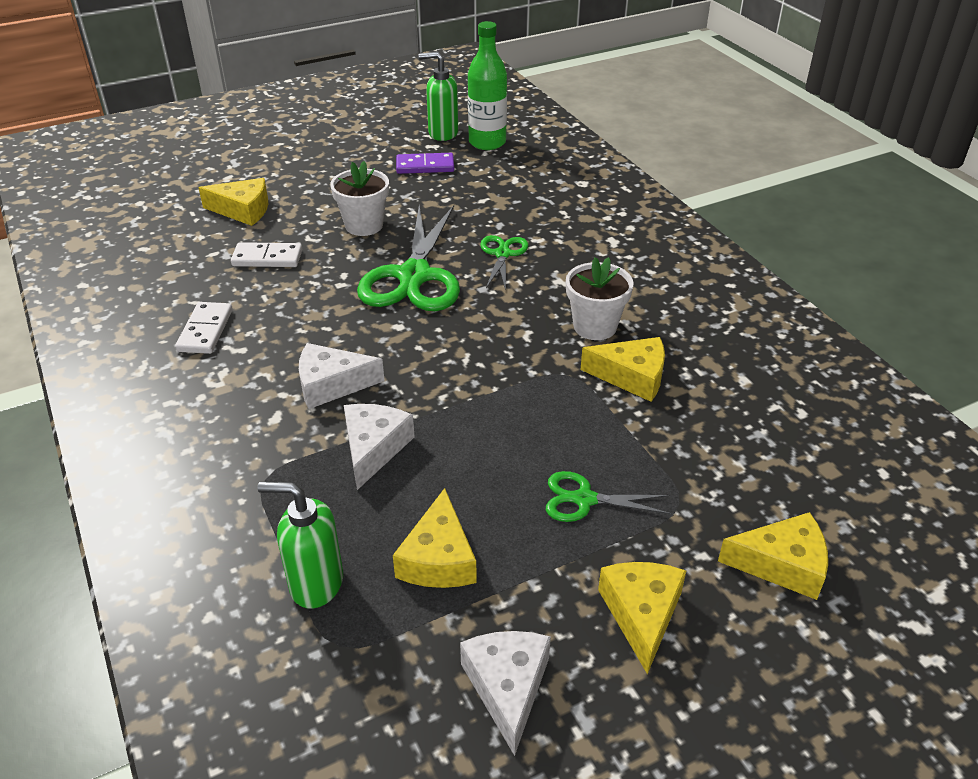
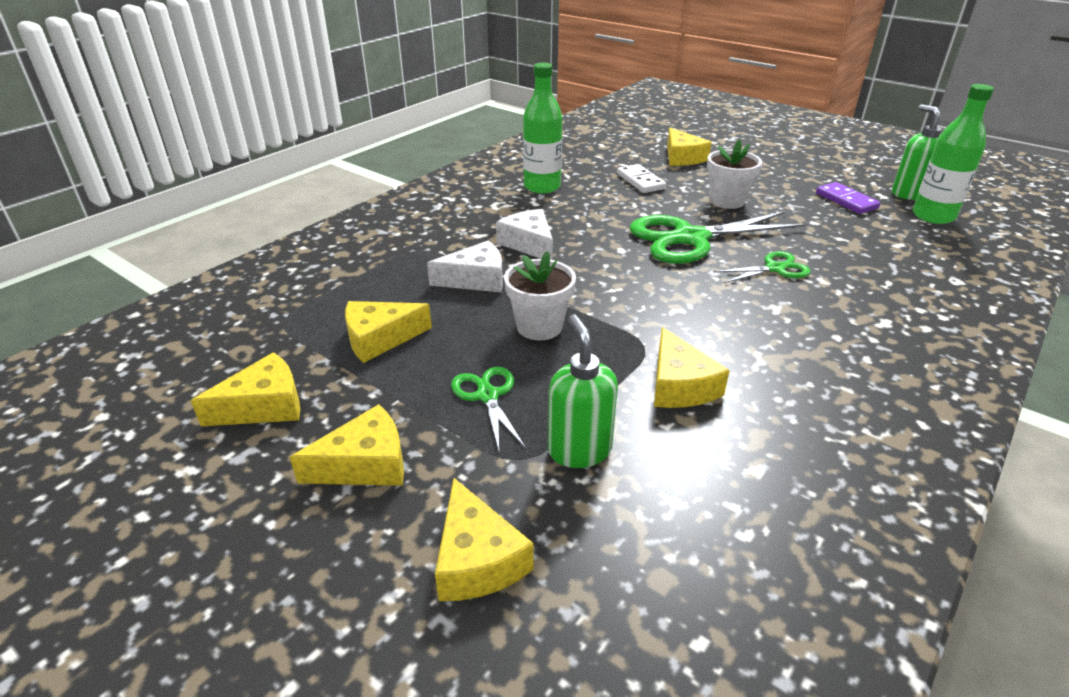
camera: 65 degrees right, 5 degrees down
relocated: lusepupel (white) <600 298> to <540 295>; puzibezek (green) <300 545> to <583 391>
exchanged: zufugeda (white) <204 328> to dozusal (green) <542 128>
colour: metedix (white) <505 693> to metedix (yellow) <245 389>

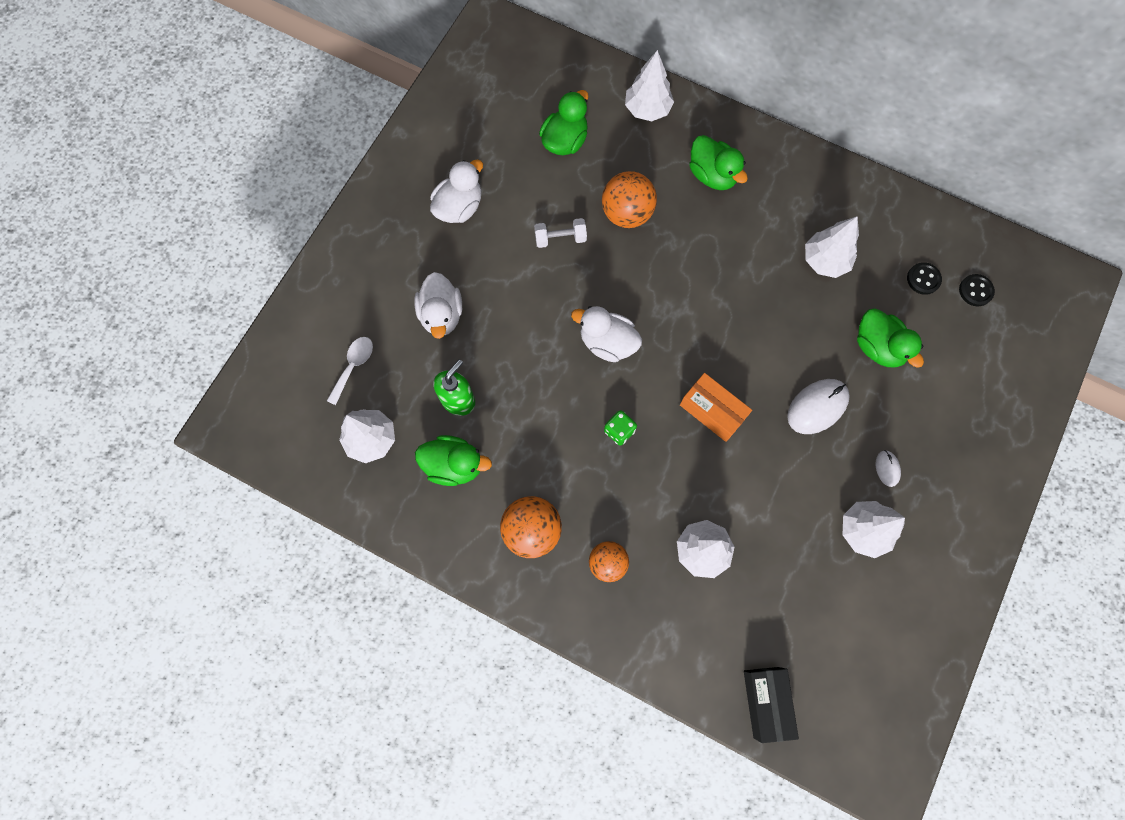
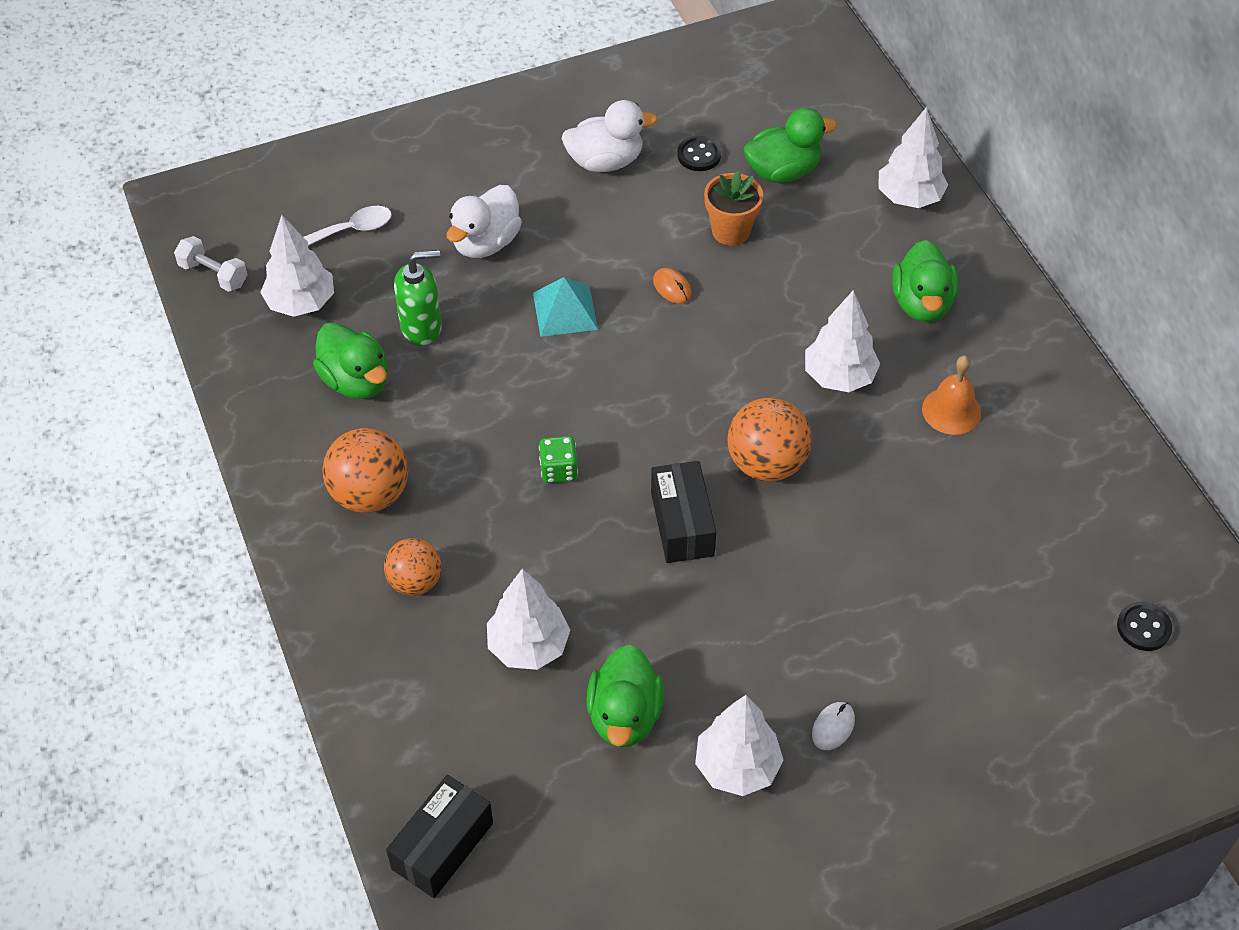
camera: 40 degrees right, 20 degrees down
missing: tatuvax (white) <606 334>; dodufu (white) <818 406>
appeared: lusepupel (orange) <733 208>; dodufu (orange) <672 286>; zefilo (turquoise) <565 307>; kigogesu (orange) <951 395>
relocated: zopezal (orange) <629 199> to <770 440>; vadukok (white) <832 247> to <842 341>; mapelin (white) <560 233> to <211 264>; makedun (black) <924 278> to <699 153>; tatuvax (green) <890 338> to <625 696>
colour: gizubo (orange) <716 407> to gizubo (black) <683 512>

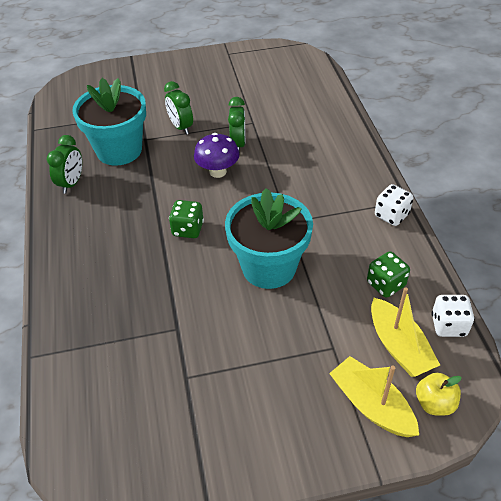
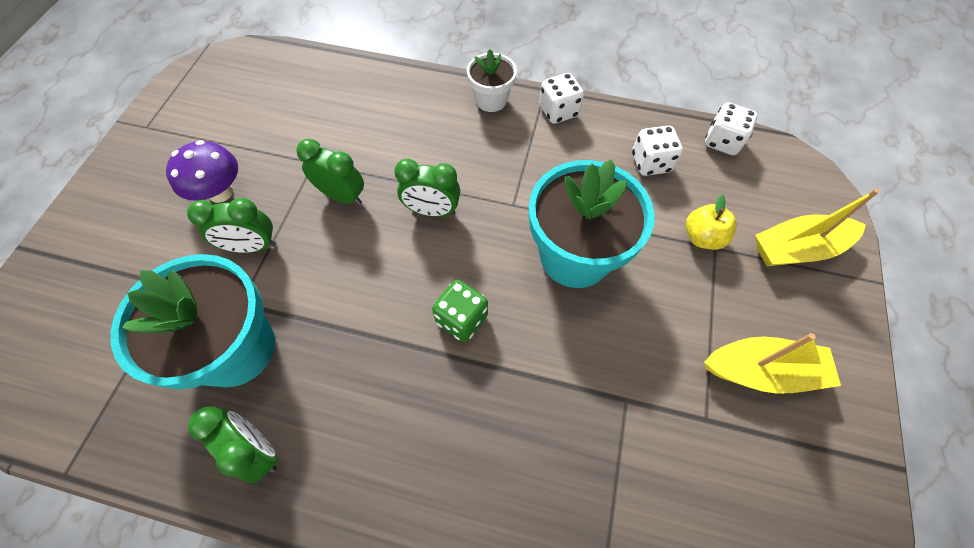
camera: 65 degrees left, 15 degrees up
appeared: lusepupel (white) <492 80>; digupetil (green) <427 188>
relocated: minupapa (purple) <216 155> to <202 171>; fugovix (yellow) <405 332> to <772 363>; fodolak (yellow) <438 394> to <711 222>
colour: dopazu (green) <388 274> to dopazu (white) <657 151>

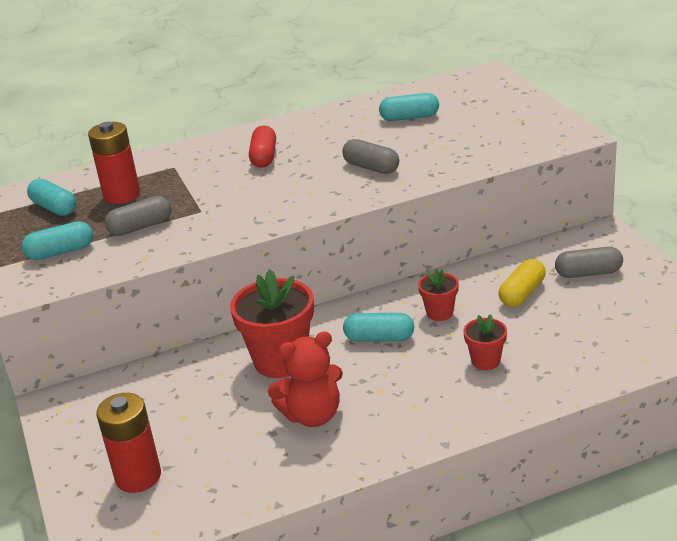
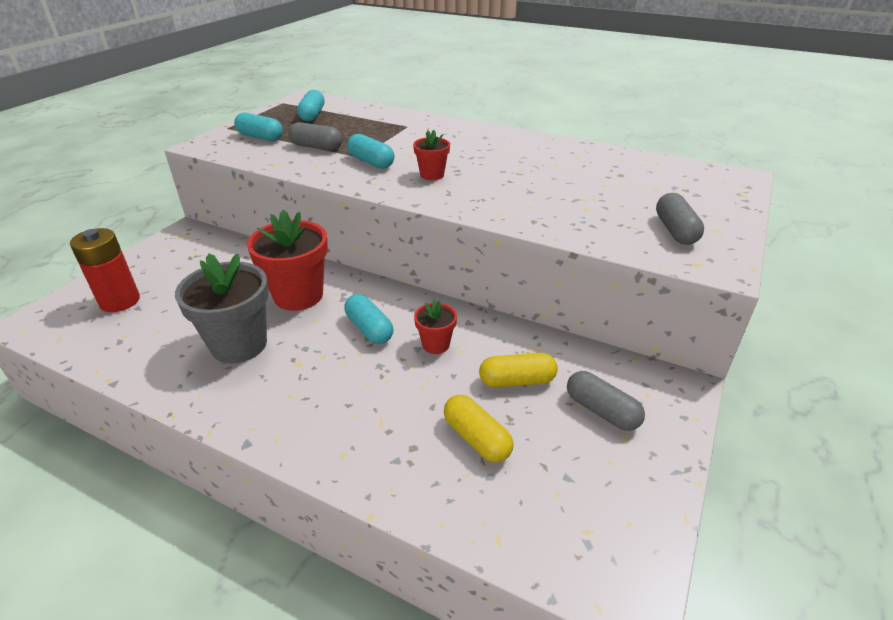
camera: 45 degrees right, 5 degrees up
missing: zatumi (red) <114 162>; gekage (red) <262 147>
appeared: gekage (yellow) <478 428>
relocated: gekage (turquoise) <409 107> to <370 151>; gekage (grey) <370 156> to <680 219>; lusepupel (red) <485 342> to <431 155>
exchanged: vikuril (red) <305 379> to lusepupel (grey) <222 308>

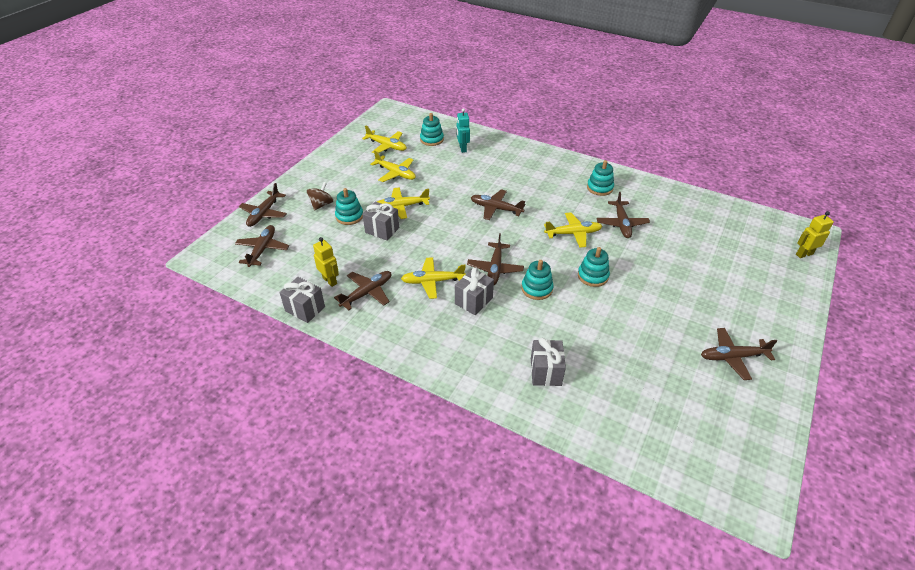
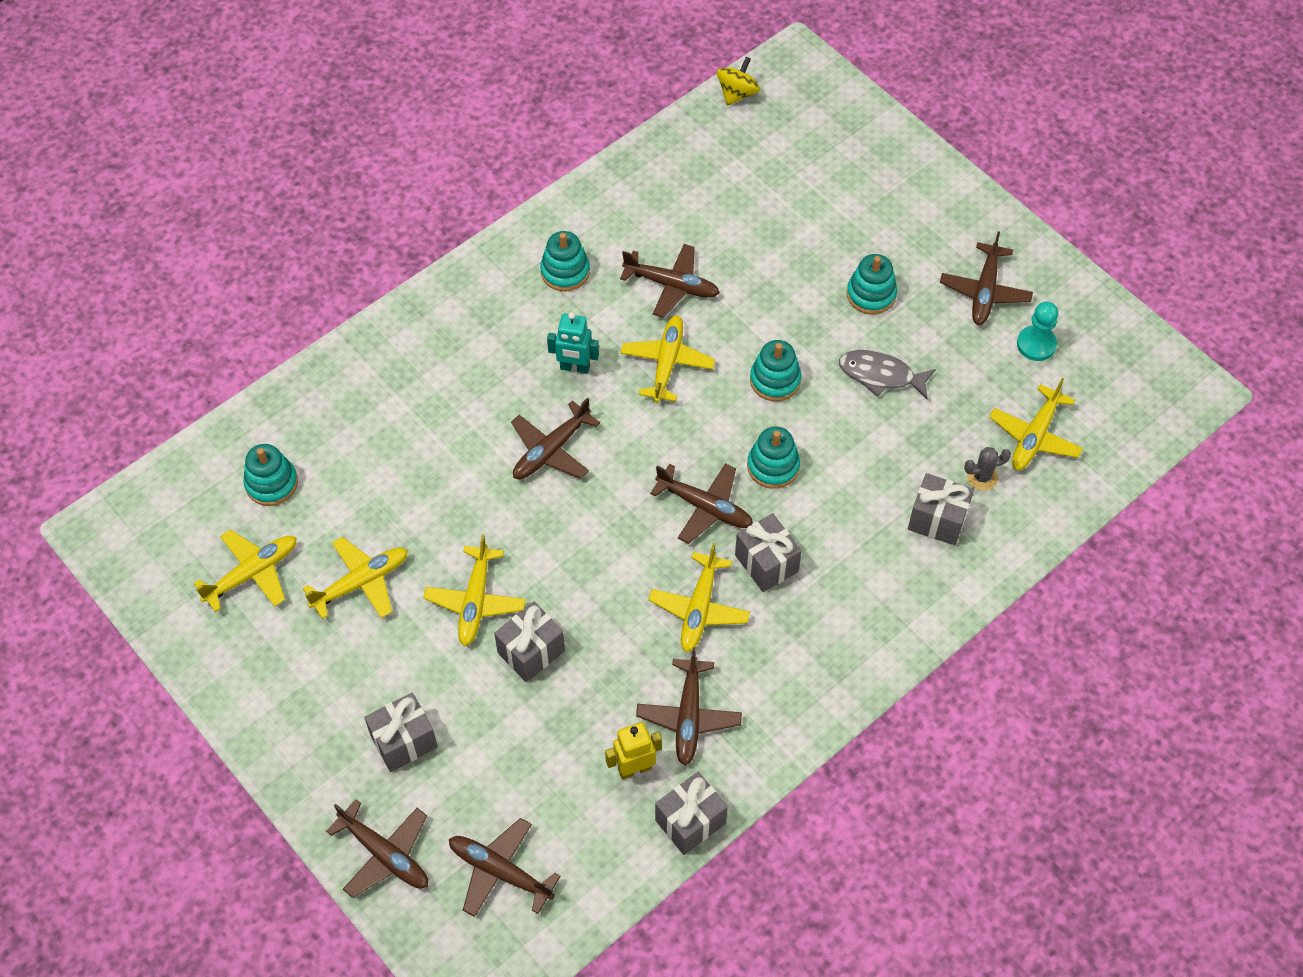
camera: 70 degrees left, 15 degrees up
missing: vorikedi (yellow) <815 234>
appeared: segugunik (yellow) <738 81>; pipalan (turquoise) <1037 331>; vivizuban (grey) <887 374>; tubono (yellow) <1036 424>; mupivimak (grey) <987 469>
relocated: vorikedi (turquoise) <463 130> to <573 343>; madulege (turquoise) <349 206> to <872 284>
exchanged: segugunik (brown) <320 196> to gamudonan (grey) <401 732>
spun: tubono (brown) <362 290> = <689 706> 150 degrees counterclockwise

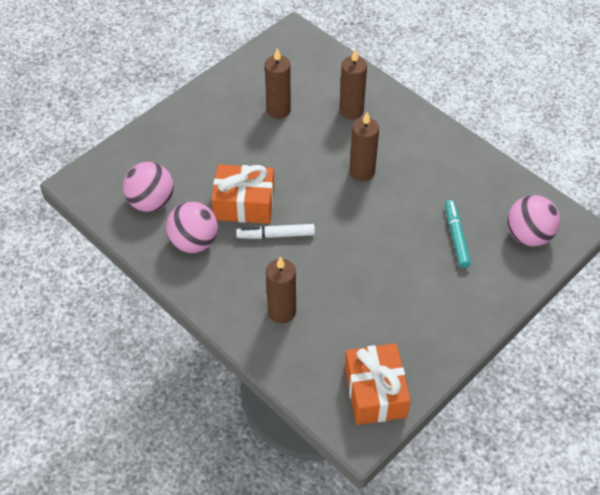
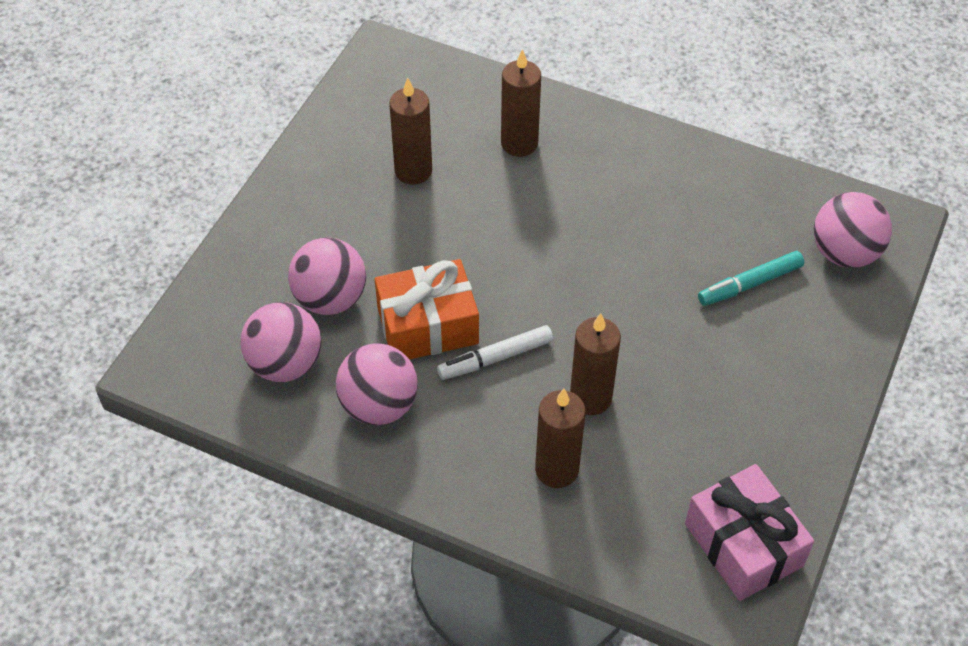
camera: 20 degrees left, 0 degrees up
appeared: zopezal (pink) <327 276>
relocated: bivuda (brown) <364 146> to <595 364>
colour: gamudonan (orange) <378 384> to gamudonan (pink) <749 532>
spun: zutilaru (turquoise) <458 234> = <751 278> 90 degrees counterclockwise

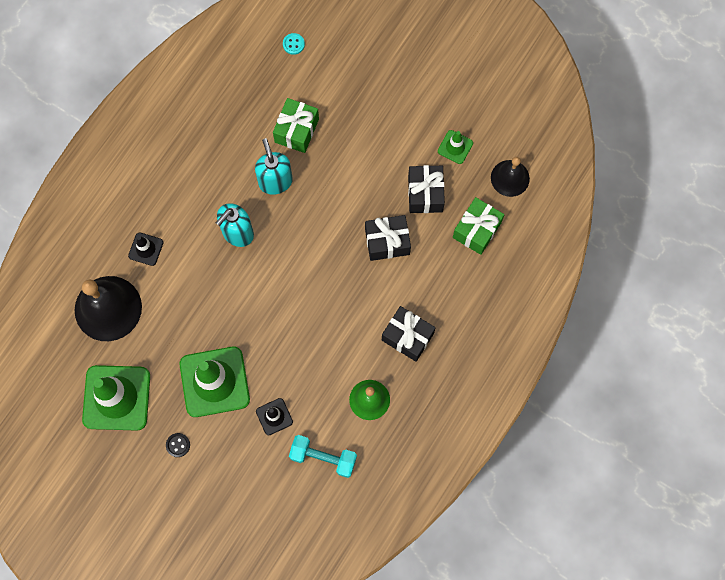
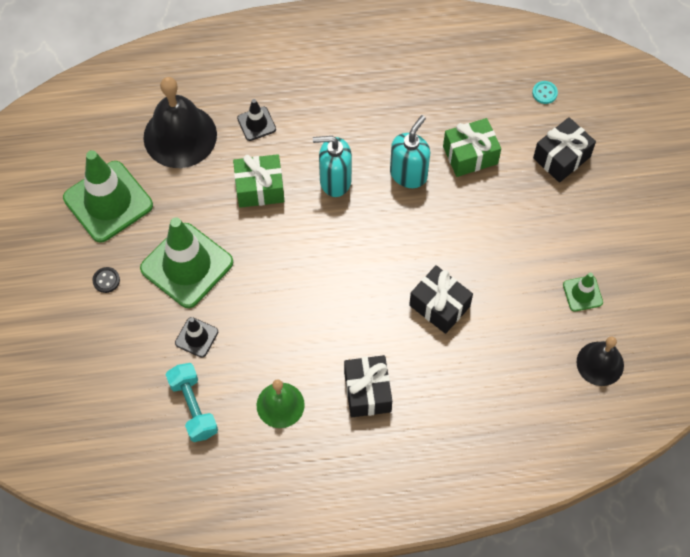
camera: 50 degrees right, 10 degrees down
relocated: gamudonan (black) <426 189> to <564 150>; gamudonan (green) <478 226> to <258 181>

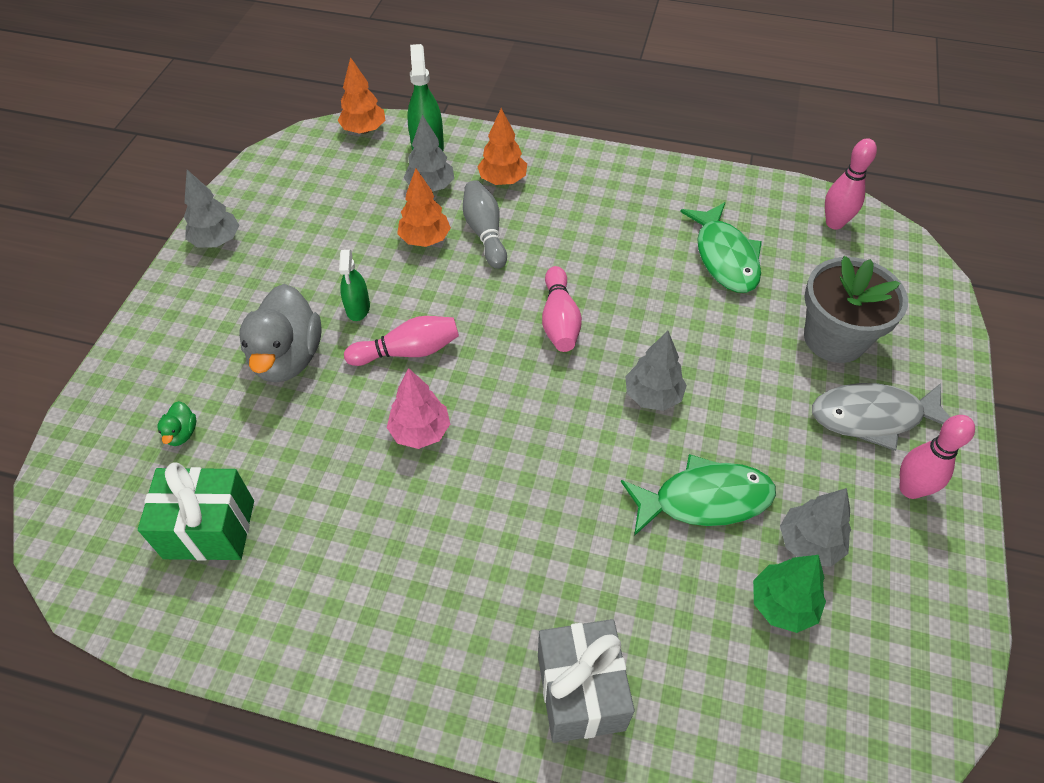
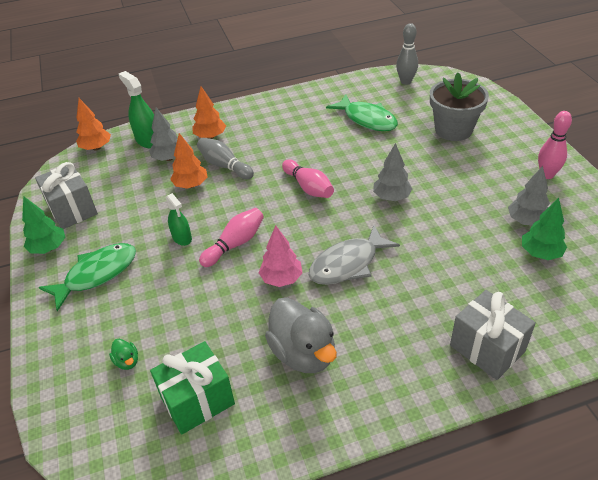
camera: 30 degrees left, 10 degrees down
appeared: gamudonan (grey) <66 195>
relocated: tatuvax (grey) <280 333> to <301 335>; vivizuban (grey) <881 417> to <354 255>; vivizuban (green) <698 495> to <87 277>
colour: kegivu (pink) <851 183> to kegivu (grey) <407 54>; vadukok (grey) <211 209> to vadukok (green) <44 225>

